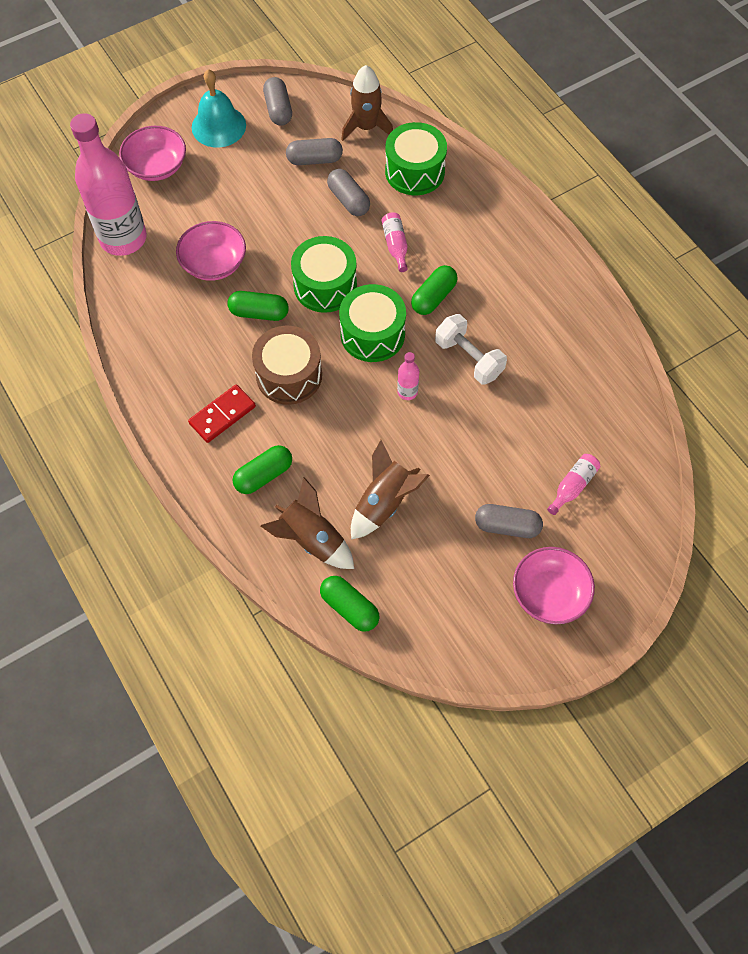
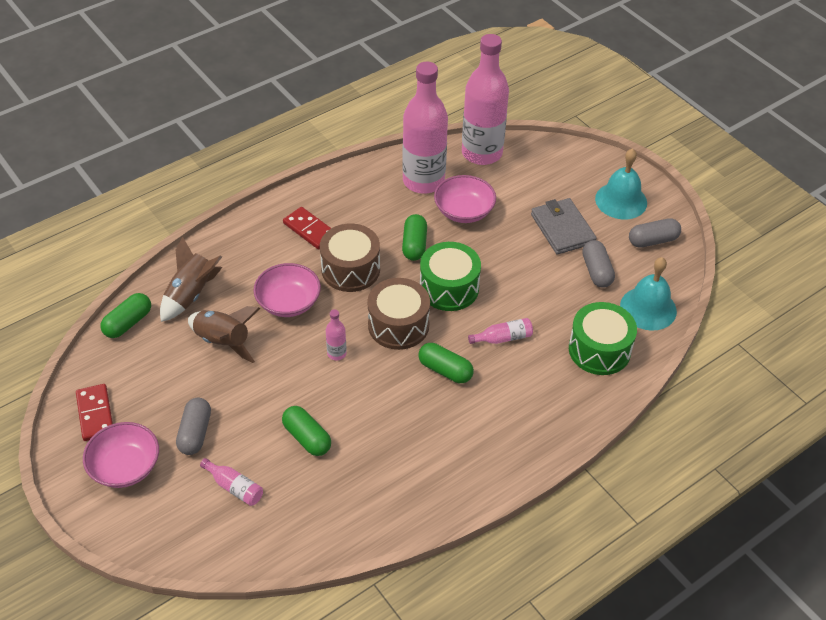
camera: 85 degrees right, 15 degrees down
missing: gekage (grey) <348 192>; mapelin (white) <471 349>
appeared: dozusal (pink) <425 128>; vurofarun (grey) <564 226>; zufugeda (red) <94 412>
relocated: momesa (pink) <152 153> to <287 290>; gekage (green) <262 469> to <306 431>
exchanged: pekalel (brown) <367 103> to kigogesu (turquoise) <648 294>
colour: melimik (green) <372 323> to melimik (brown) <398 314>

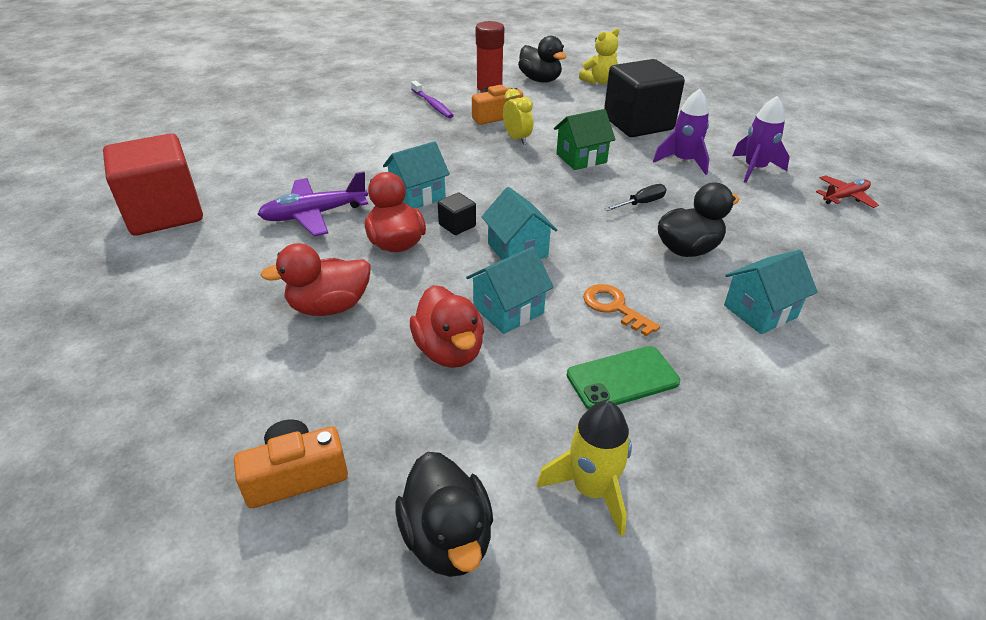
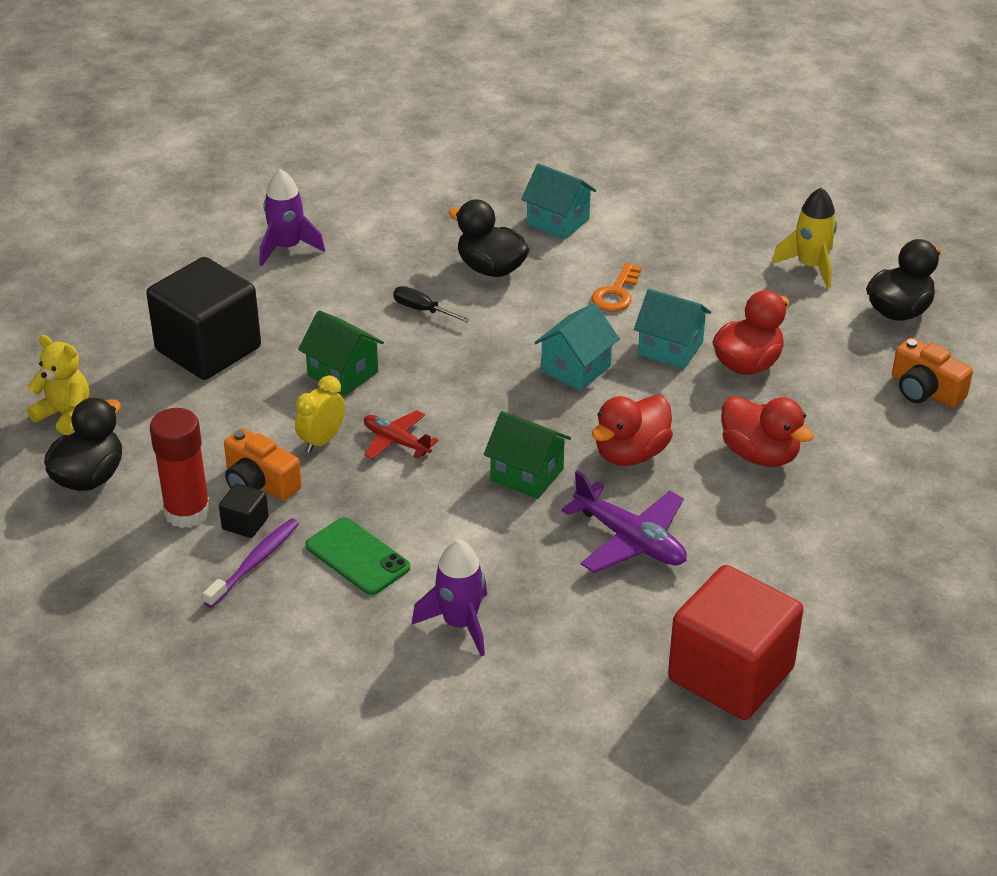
camera: 115 degrees left, 0 degrees up
relocated: pekalel (purple) <681 132> to <449 597>; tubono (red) <847 191> to <401 435>; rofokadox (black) <457 214> to <244 510>; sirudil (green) <623 377> to <358 556>
colour: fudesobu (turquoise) <416 175> to fudesobu (green) <527 455>

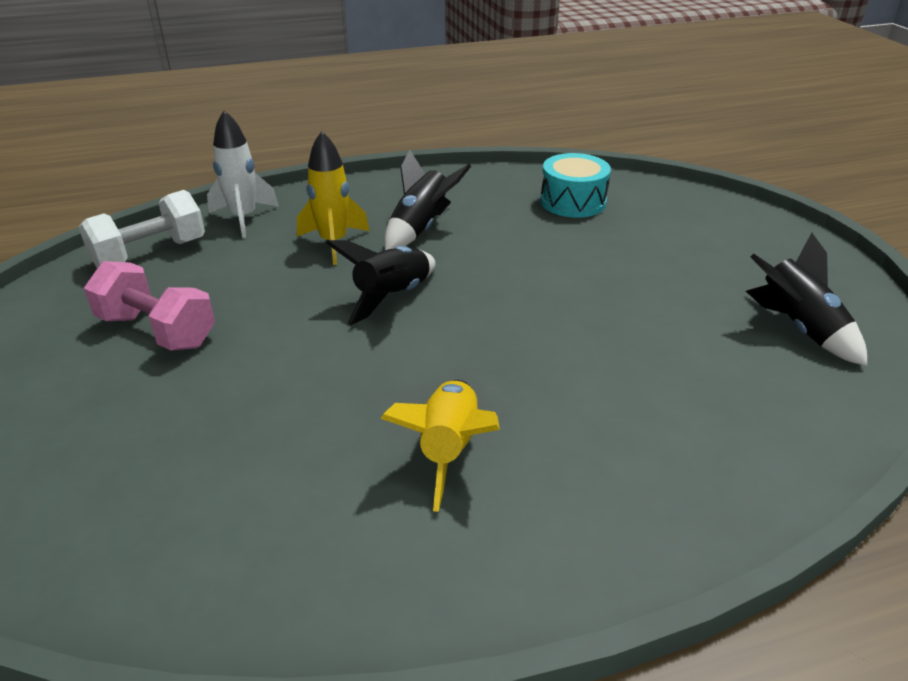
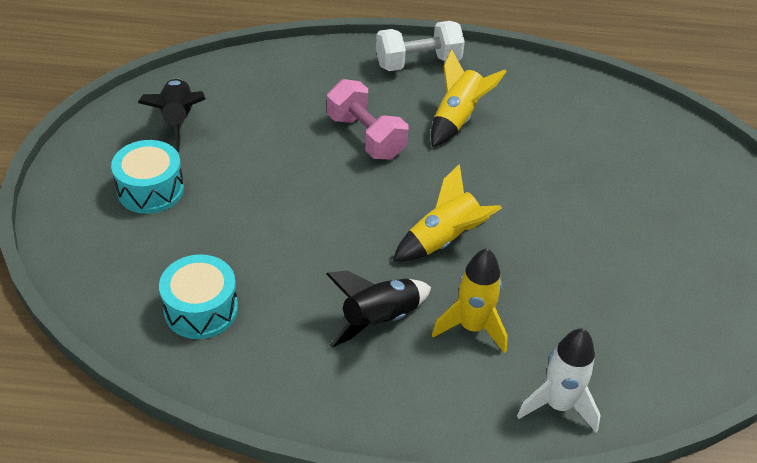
camera: 160 degrees left, 10 degrees up
appeared: melimik (turquoise) <147 177>
relocated: mapelin (white) <142 229> to <420 46>; mapelin (pink) <149 305> to <367 119>
colour: pekalel (black) <380 282> to pekalel (yellow) <447 213>

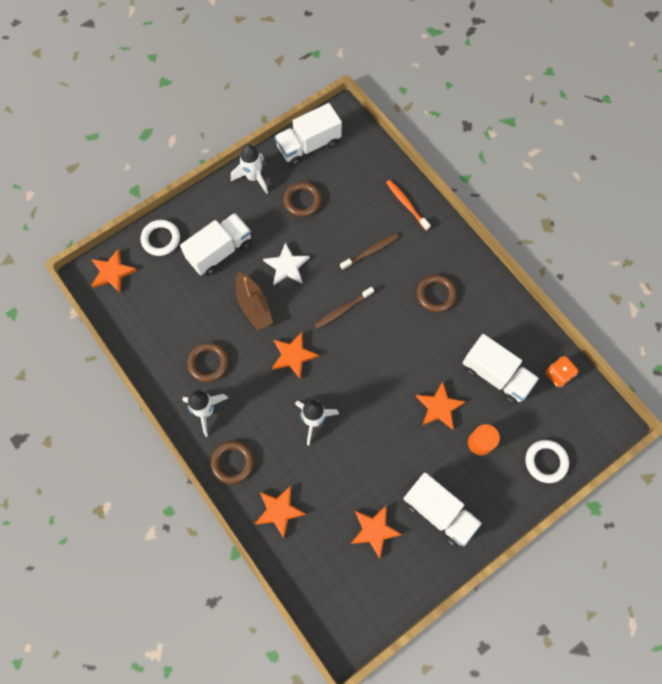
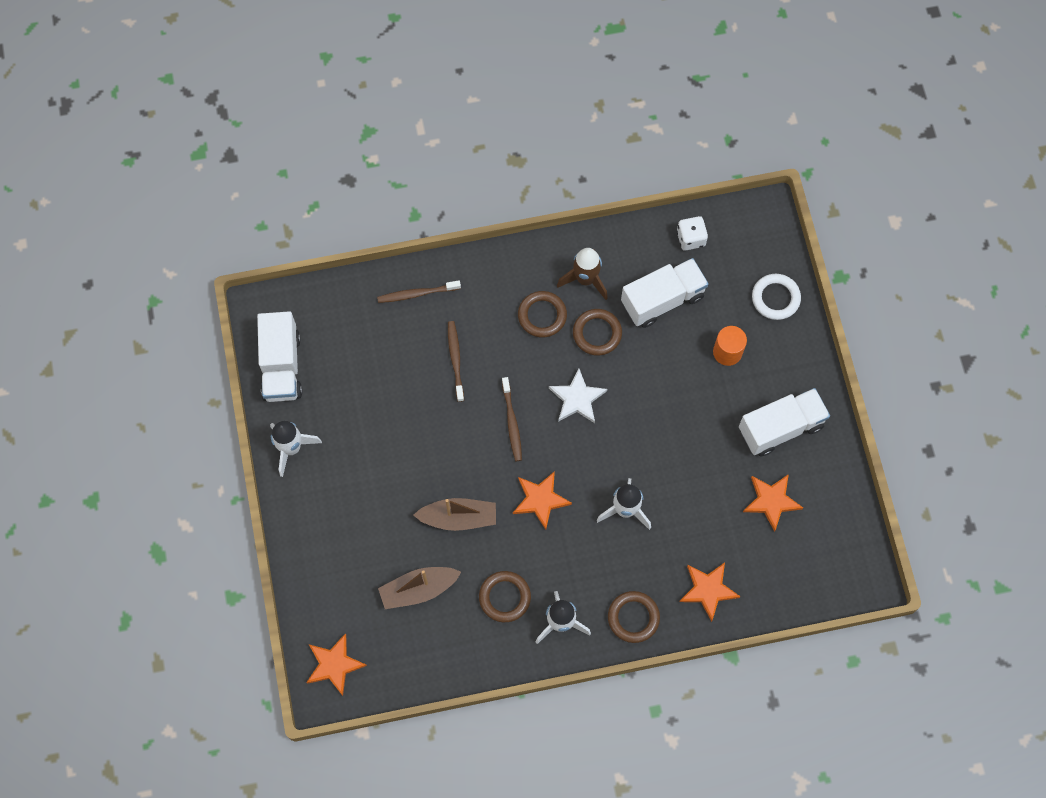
camera: 65 degrees left, 0 degrees up
missing: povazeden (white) <215 244>; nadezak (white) <160 238>; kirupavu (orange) <441 405>
appeared: pekalel (brown) <582 274>; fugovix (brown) <419 588>
relocated: nadezak (brown) <302 199> to <597 332>; kirupavu (white) <286 263> to <578 395>
colour: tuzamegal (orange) <408 205> to tuzamegal (brown) <419 291>; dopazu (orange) <561 371> to dopazu (white) <692 233>

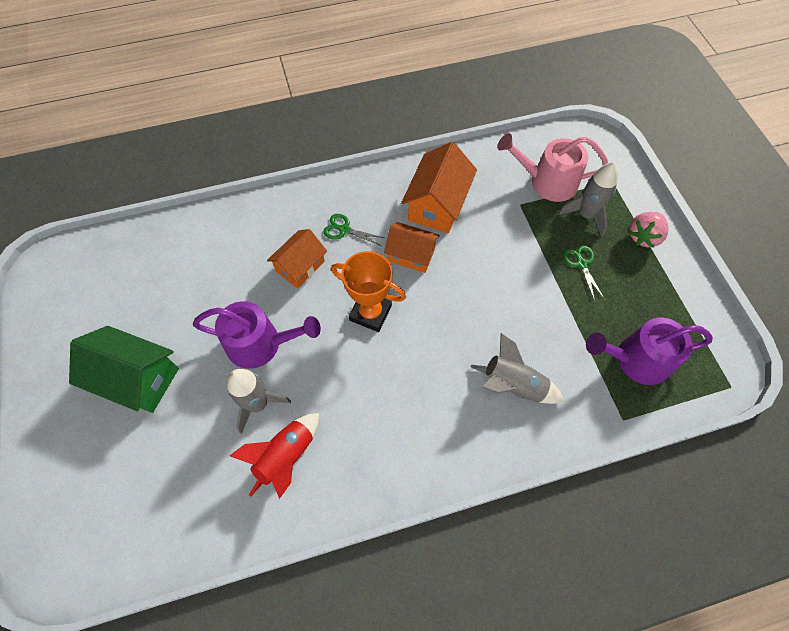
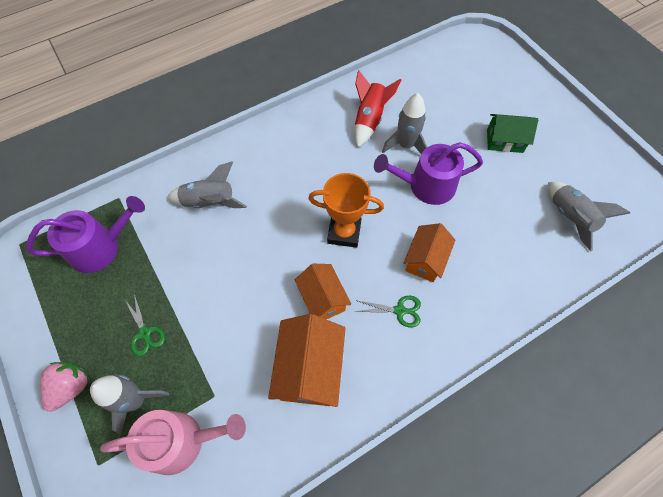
camera: 165 degrees right, 0 degrees up
appeared: pekalel (grey) <589 216>
spun: fudesobu (orange) <412 247> = <323 291> 60 degrees clockwise
size: fudesobu (green) <124 369> = <512 133> x0.66

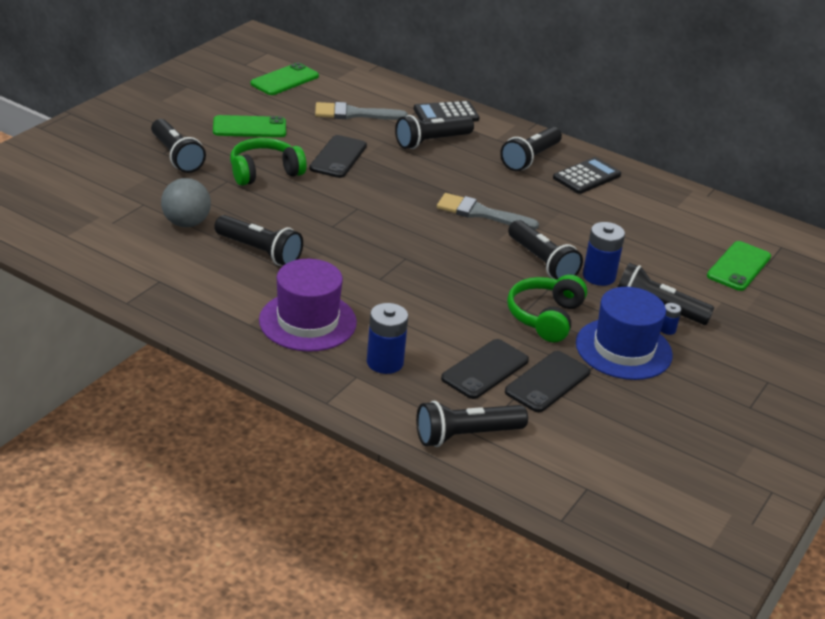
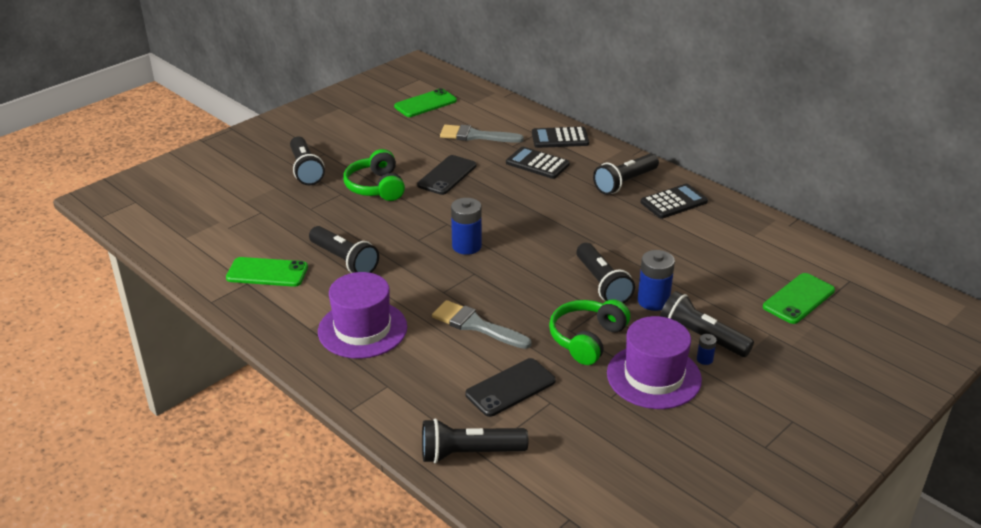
camera: 15 degrees right, 0 degrees up
missing: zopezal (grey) <186 202>; sirudil (black) <547 381>
relocated: sirudil (green) <249 126> to <267 272>; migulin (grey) <488 211> to <482 324>; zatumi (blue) <387 338> to <466 226>
exchanged: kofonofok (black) <434 132> to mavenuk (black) <538 163>
colour: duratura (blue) <624 333> to duratura (purple) <654 362>
spun: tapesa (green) <268 162> = <374 175> 90 degrees counterclockwise

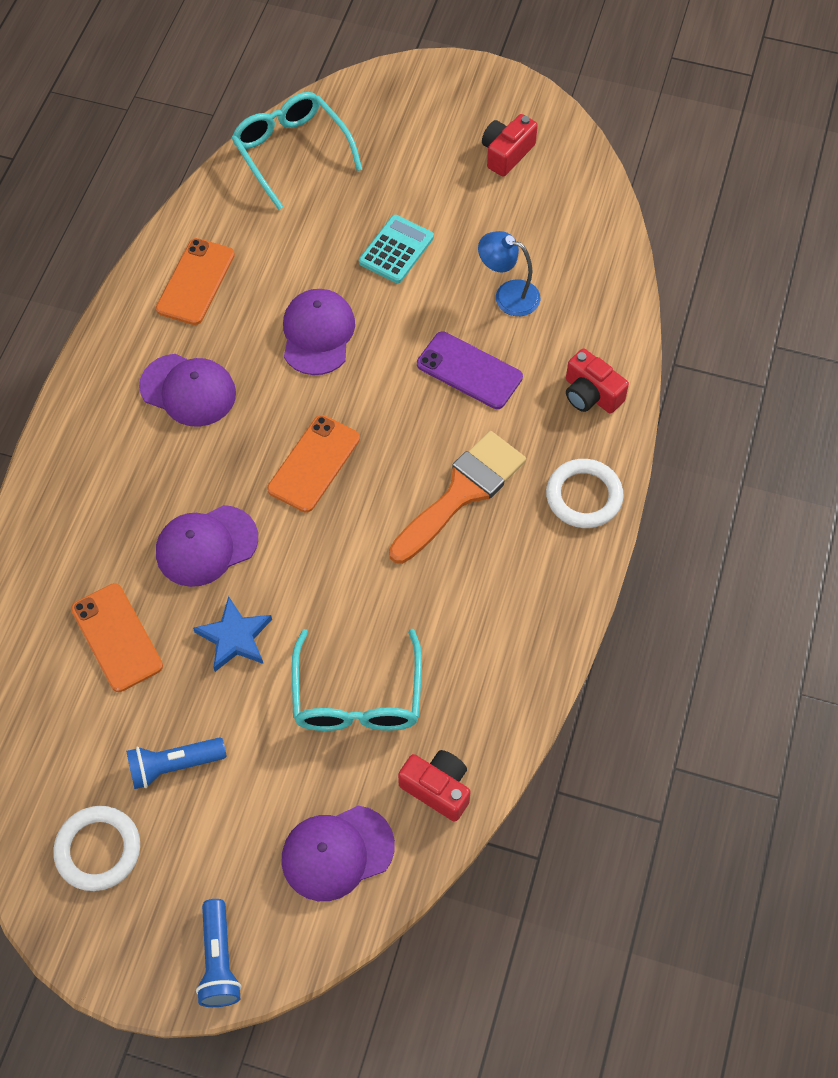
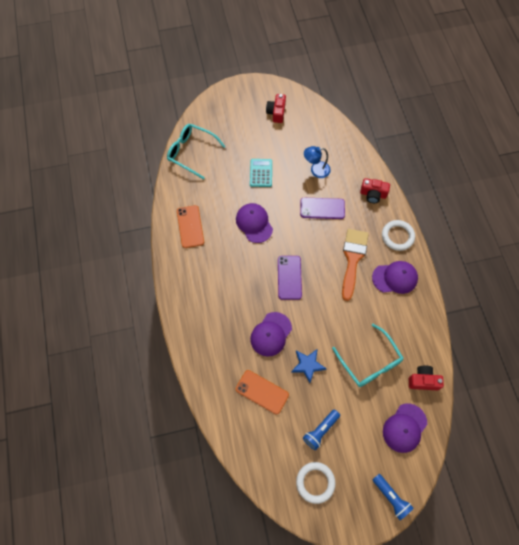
camera: 30 degrees left, 5 degrees up
relocated: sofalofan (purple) <187 390> to <395 277>
colour: sirudil (orange) <313 464> to sirudil (purple) <290 278>

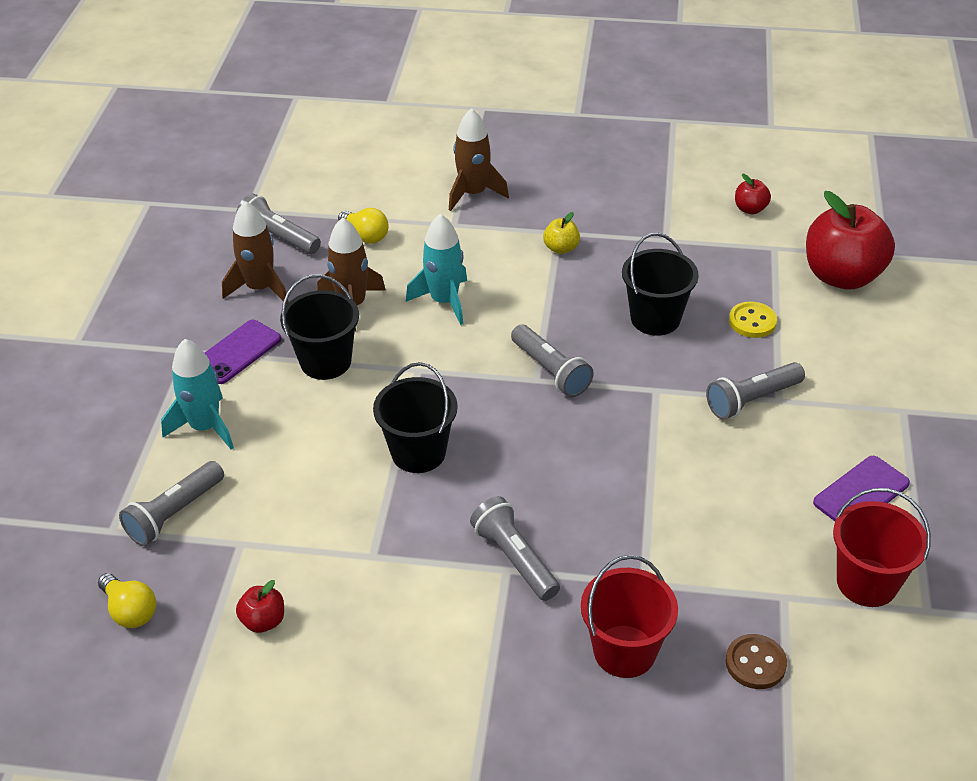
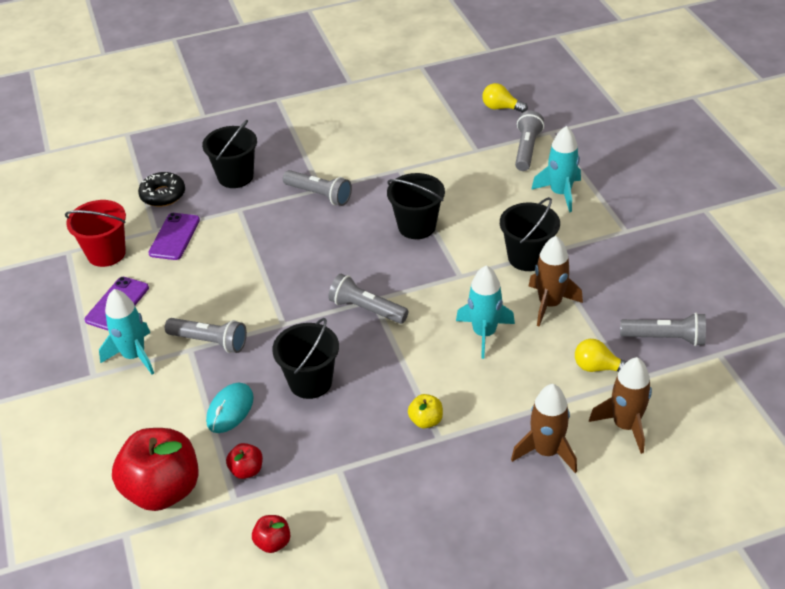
camera: 155 degrees right, 0 degrees up
appeared: pekalel (turquoise) <126 332>
relocated: pekalel (brown) <255 253> to <620 405>; sirudil (purple) <243 352> to <174 236>; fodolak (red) <260 606> to <244 461>
exchanged: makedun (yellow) <753 320> to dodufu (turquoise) <230 408>; makedun (brown) <756 661> to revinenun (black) <161 189>
colour: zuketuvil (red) <629 616> to zuketuvil (black) <229 154>
spun: kofonofok (grey) <755 390> = <206 335> 75 degrees clockwise

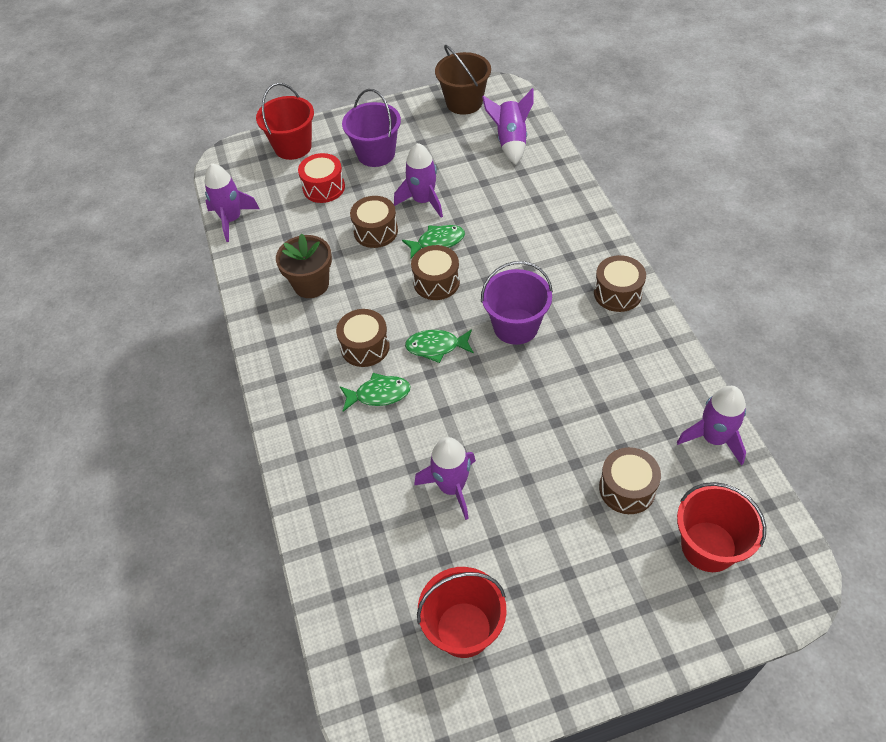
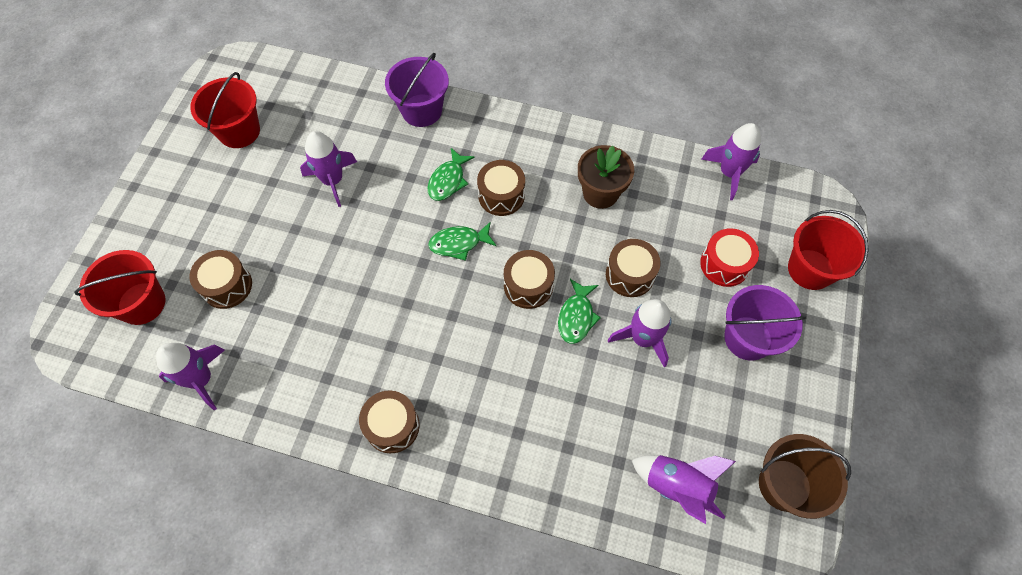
camera: 120 degrees right, 10 degrees up
relocated: zuketuvil (purple) <517 303> to <417 90>
spun: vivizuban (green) <439 346> = <462 241> 135 degrees counterclockwise

